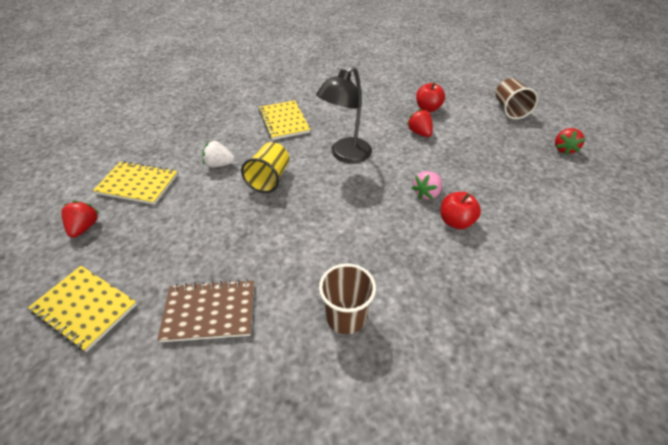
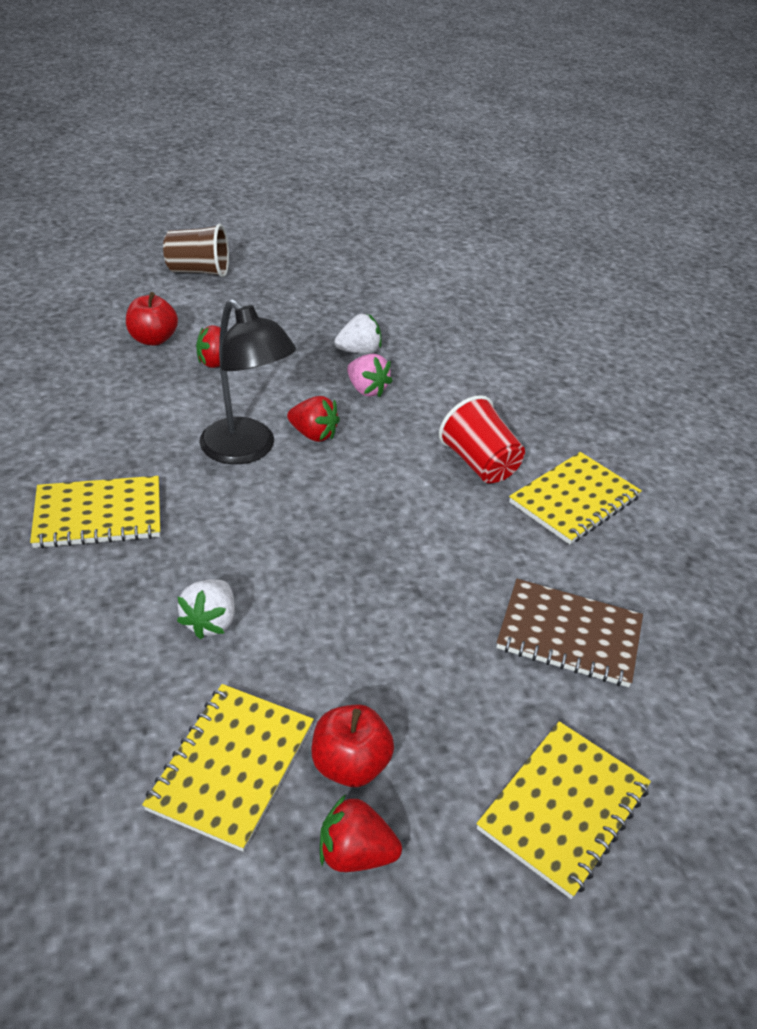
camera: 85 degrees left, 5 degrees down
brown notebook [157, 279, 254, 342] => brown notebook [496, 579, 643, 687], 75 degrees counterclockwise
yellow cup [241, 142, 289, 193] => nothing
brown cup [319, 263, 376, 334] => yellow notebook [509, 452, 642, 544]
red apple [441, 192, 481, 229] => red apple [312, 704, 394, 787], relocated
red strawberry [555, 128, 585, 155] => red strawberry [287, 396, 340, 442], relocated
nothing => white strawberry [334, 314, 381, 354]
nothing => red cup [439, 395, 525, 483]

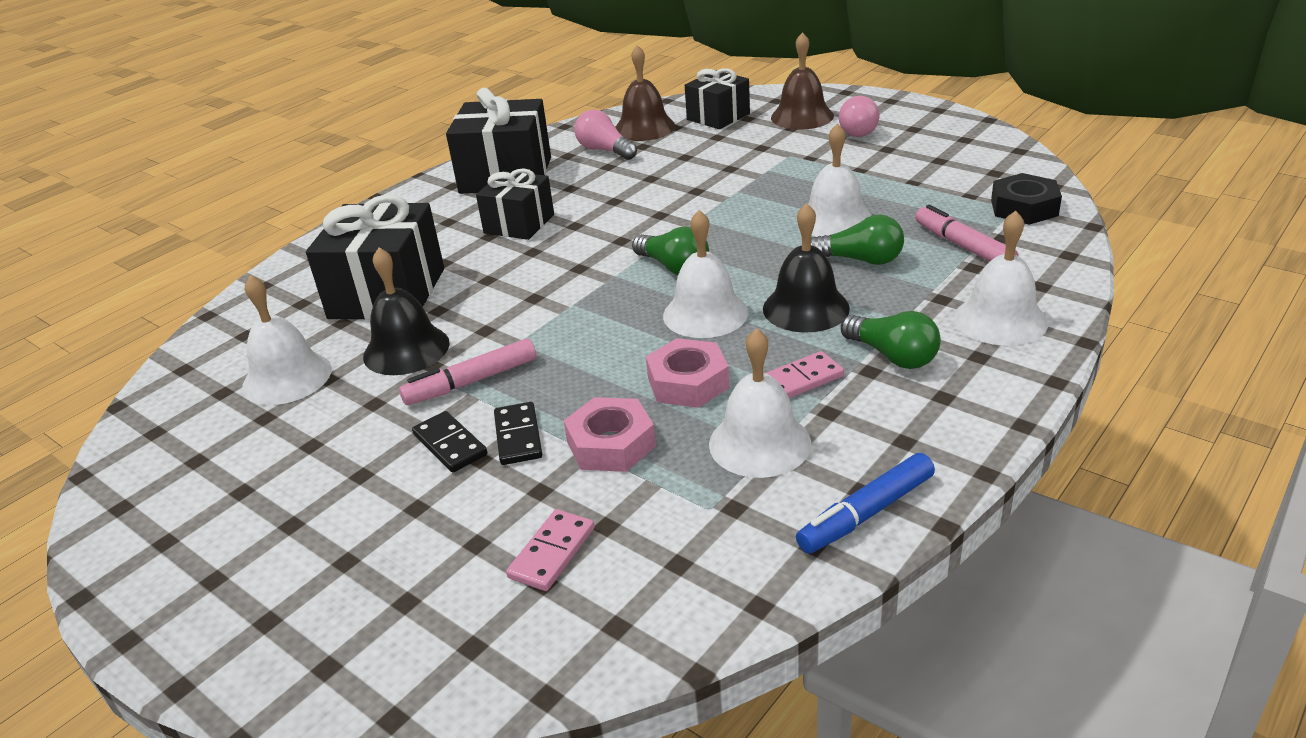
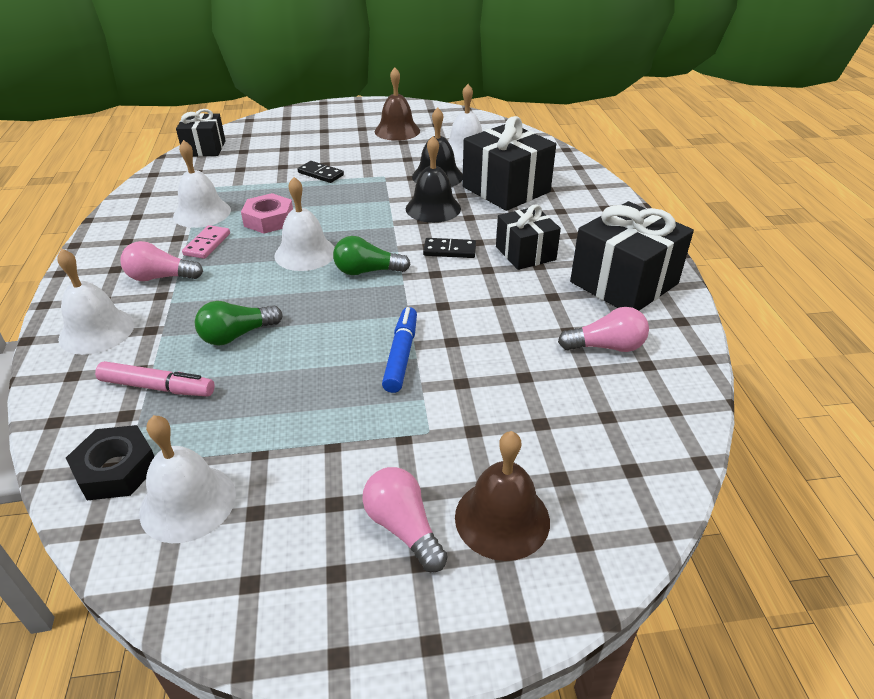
camera: 130 degrees right, 5 degrees up
pink marker [399, 338, 536, 405] => nothing
black domino [412, 411, 487, 473] => black domino [423, 238, 476, 258], relocated
pink domino [506, 509, 595, 591] => nothing
pink nut [564, 397, 656, 472] => nothing
brown bell [615, 45, 676, 141] => brown bell [375, 67, 420, 141], relocated
black gift [685, 68, 750, 129] => black gift [176, 109, 226, 157], relocated
black bell [763, 203, 850, 333] => black bell [406, 136, 461, 223], relocated
blue marker [796, 453, 935, 554] => blue marker [382, 307, 417, 393], relocated
white bell [797, 123, 872, 237] => white bell [139, 415, 236, 543], relocated
green light bulb [841, 311, 941, 369] => pink light bulb [120, 241, 203, 281]

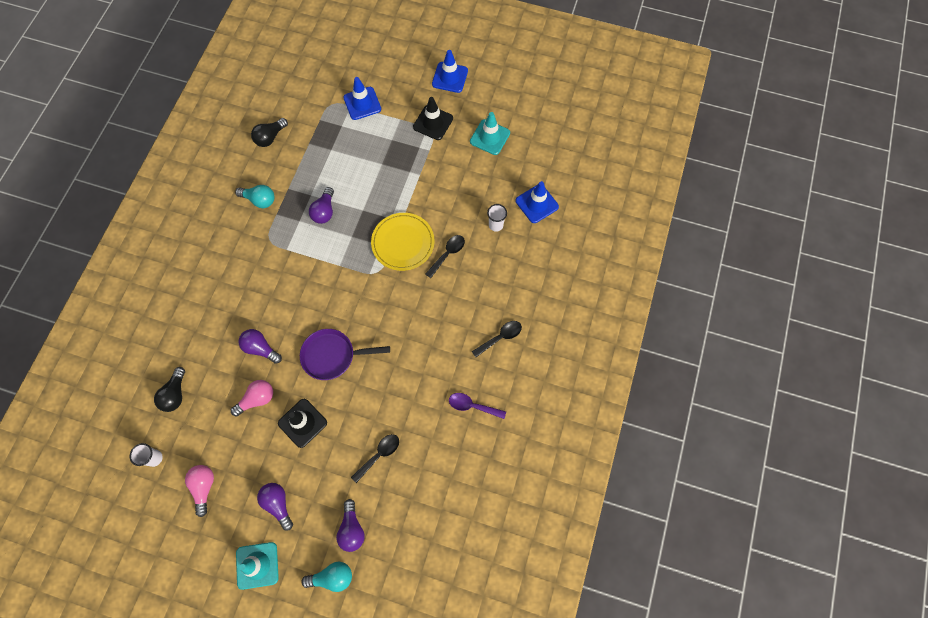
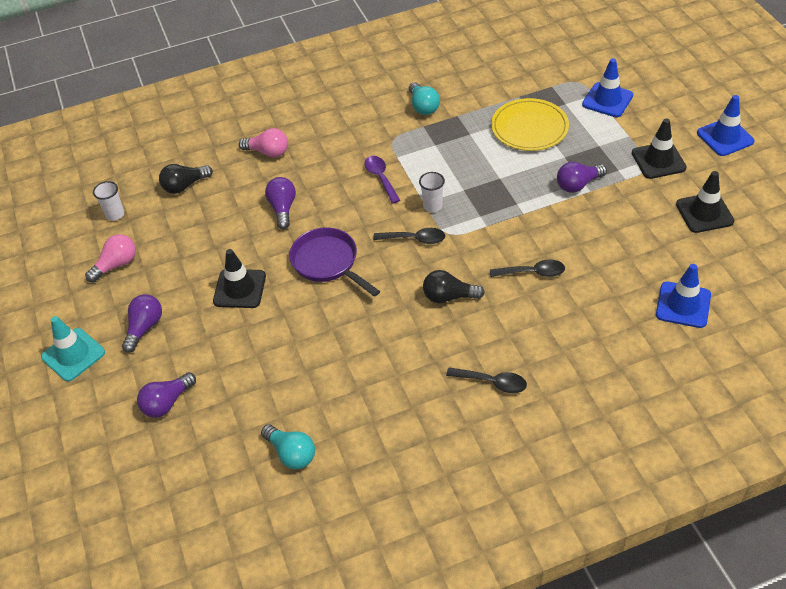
camera: 55 degrees right, 20 degrees down
pink light bulb [231, 380, 273, 417] => pink light bulb [239, 128, 288, 158], relocated
black light bulb [251, 118, 288, 147] => black light bulb [423, 270, 485, 303], relocated
turquoise light bulb [301, 562, 352, 592] => turquoise light bulb [261, 424, 315, 469], relocated
purple light bulb [309, 187, 334, 224] => purple light bulb [557, 162, 607, 193], relocated
black spoon [351, 434, 399, 483] => black spoon [373, 228, 445, 244], relocated
yellow plate [371, 213, 435, 271] => yellow plate [491, 98, 569, 151], relocated
purple spoon [449, 393, 506, 419] => purple spoon [364, 156, 400, 204], relocated
turquoise traffic cone [470, 112, 510, 155] => black traffic cone [676, 171, 734, 233]
white cup [487, 204, 507, 232] => white cup [419, 172, 445, 212], relocated

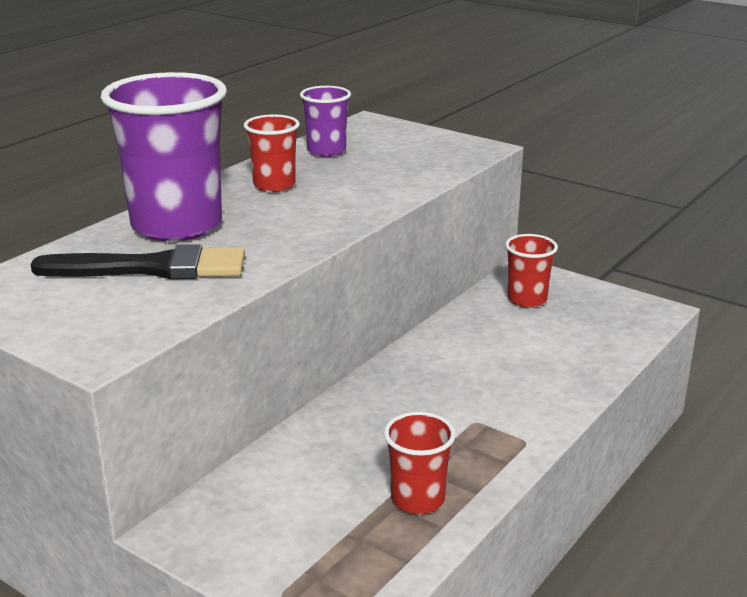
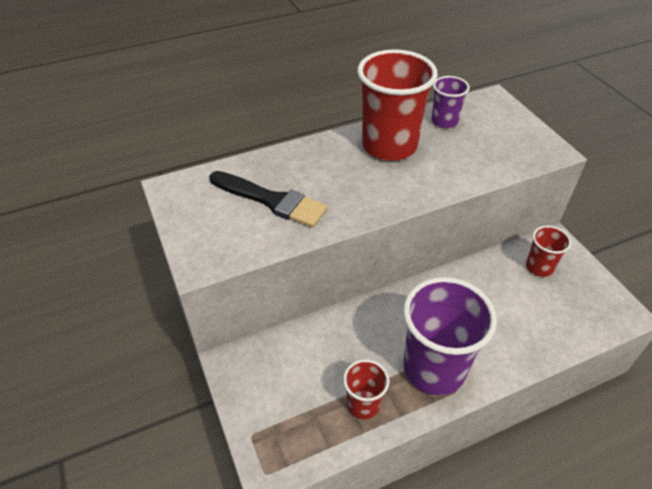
camera: 30 degrees right, 20 degrees up
purple cup [101, 72, 227, 242] => purple cup [403, 277, 497, 395], relocated
red cup [244, 114, 300, 192] => red cup [357, 49, 438, 161], x1.97

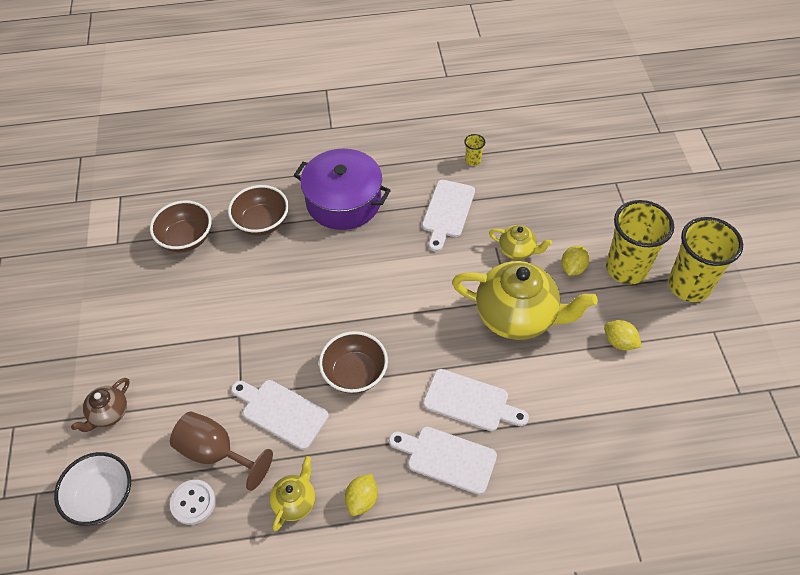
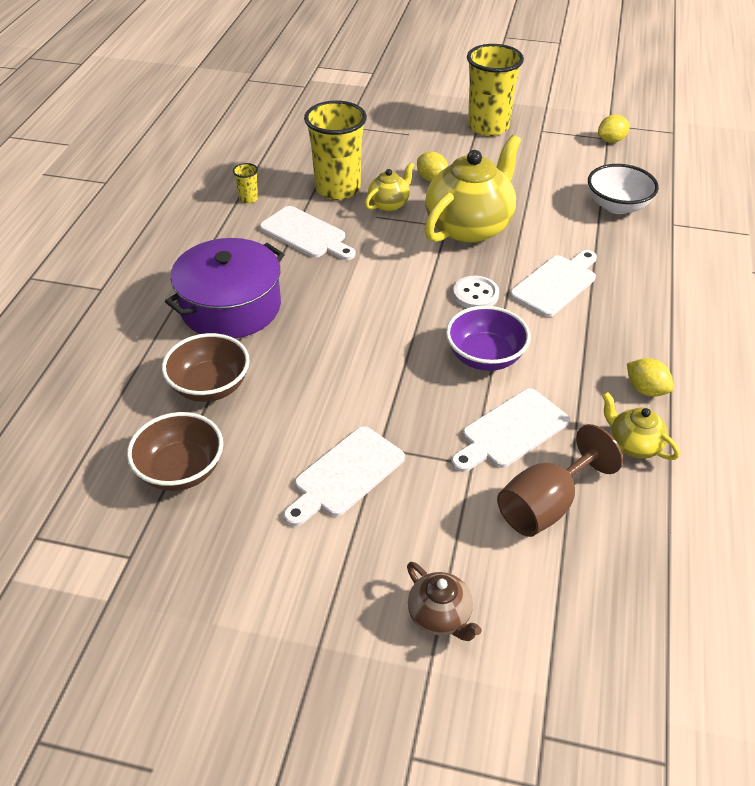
camera: 70 degrees left, 10 degrees down
white bowl [54, 452, 131, 526] => white bowl [588, 164, 659, 214], relocated
white button [170, 480, 216, 525] => white button [453, 276, 499, 308], relocated
brown bowl [319, 331, 388, 394] => purple bowl [446, 306, 530, 371]
white cutting board [389, 427, 497, 495] => white cutting board [284, 426, 405, 526], relocated
yellow lemon [604, 320, 642, 350] => yellow lemon [598, 115, 630, 143], relocated
yellow cup [606, 200, 674, 285] => yellow cup [304, 101, 367, 200], relocated

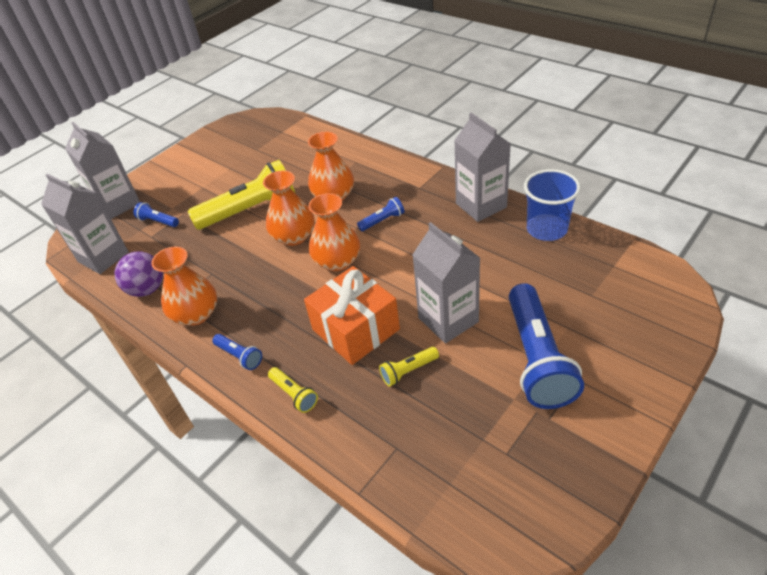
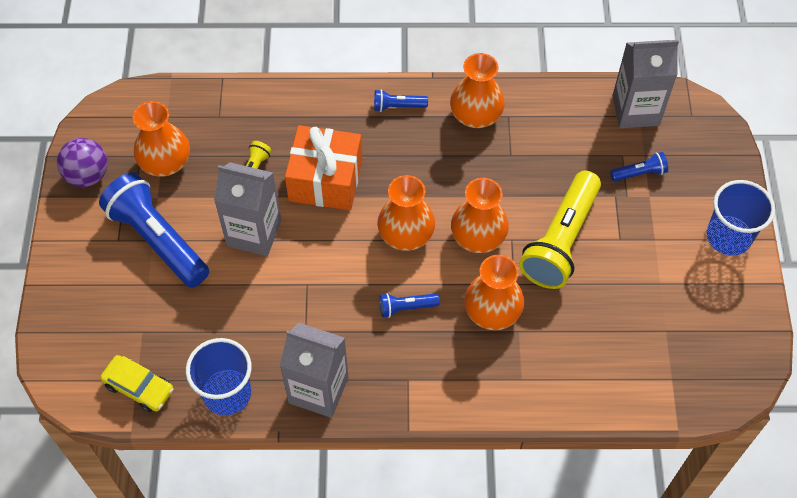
camera: 135 degrees right, 15 degrees up
grey carton [65, 122, 140, 219] => nothing
purple ball [114, 251, 163, 297] => purple ball [57, 138, 108, 187], relocated
yellow flashlight [268, 367, 318, 413] => nothing
blue flashlight [357, 197, 405, 231] => blue flashlight [380, 293, 440, 318], 60 degrees clockwise
nothing => yellow car [100, 355, 174, 412]
nothing => orange vase [133, 101, 190, 176]
nothing => blue cup [706, 180, 775, 256]

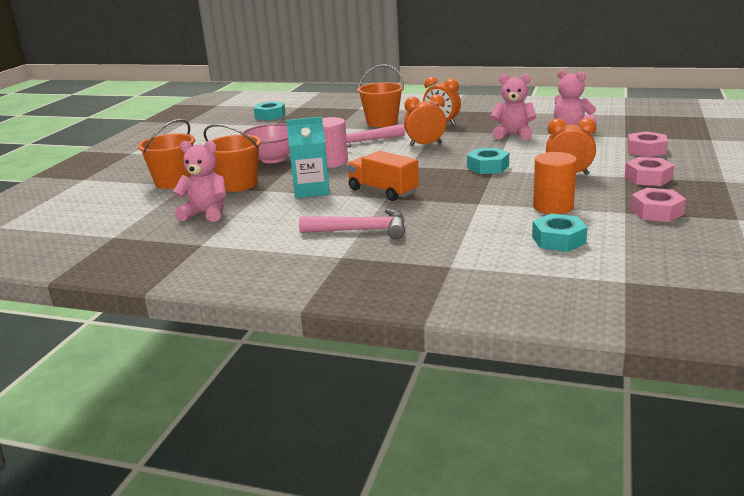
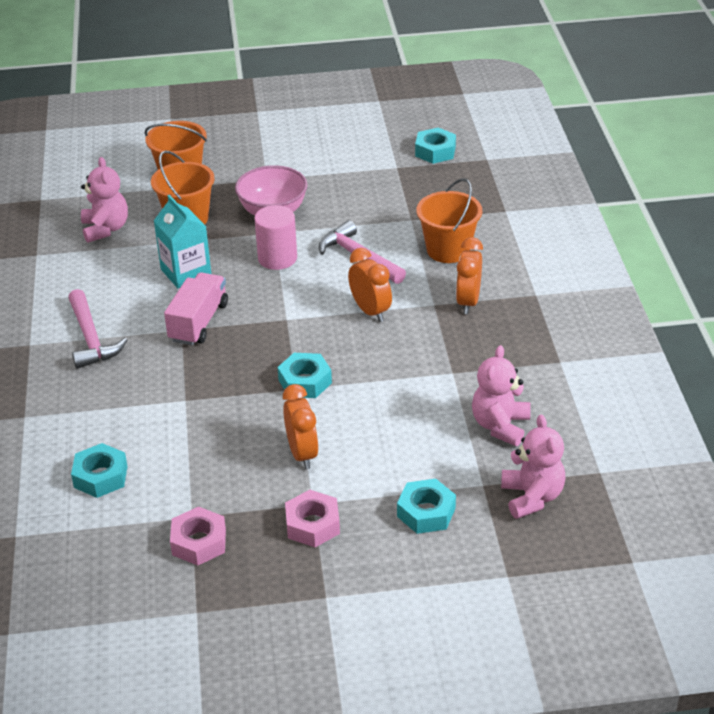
camera: 65 degrees right, 15 degrees up
orange truck [347, 151, 419, 201] => pink truck [164, 272, 228, 345]
pink teddy bear [490, 74, 536, 140] => pink teddy bear [501, 414, 566, 519], relocated
orange cylinder [533, 152, 577, 214] => nothing
pink nut [627, 131, 668, 157] => turquoise nut [397, 479, 456, 534]

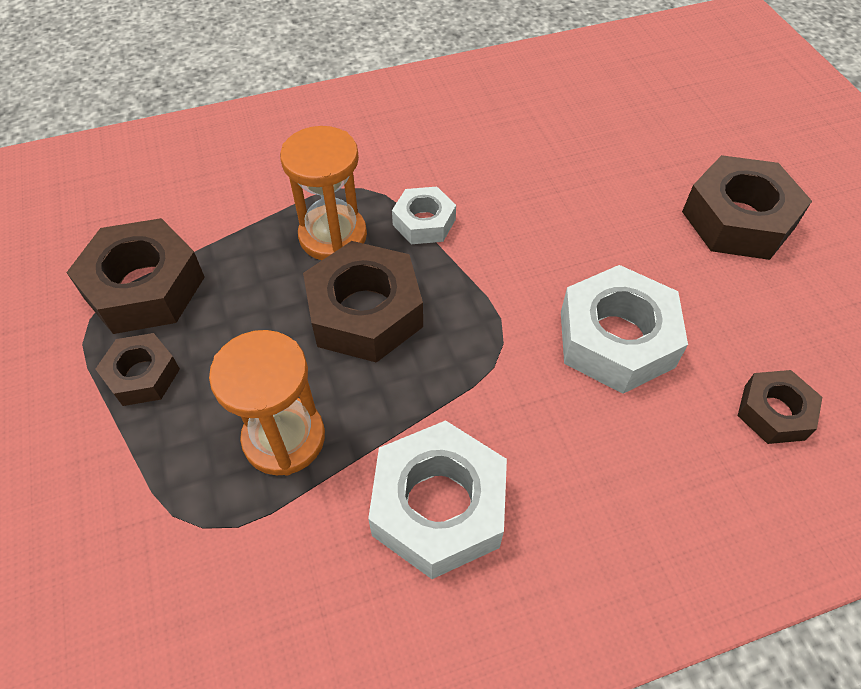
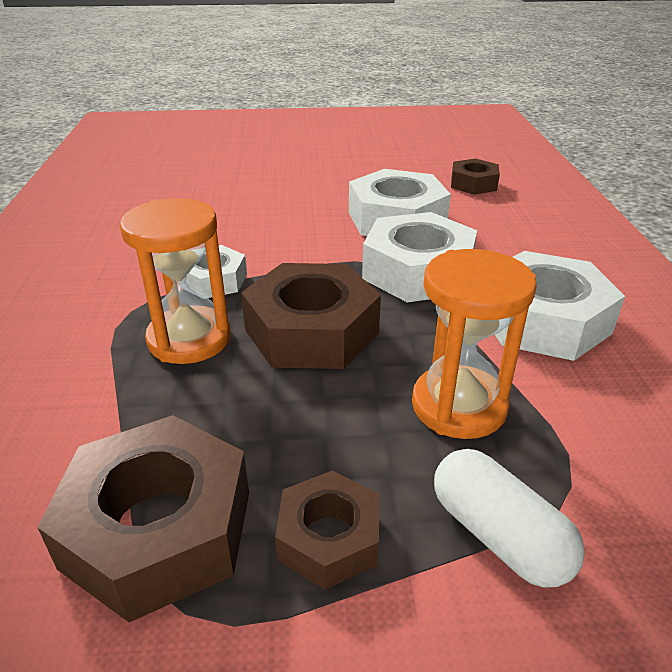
camera: 75 degrees left, 20 degrees down
brown nut [682, 155, 812, 260] => nothing
nothing => white nut [362, 212, 477, 302]
nothing => white capsule [434, 449, 585, 587]

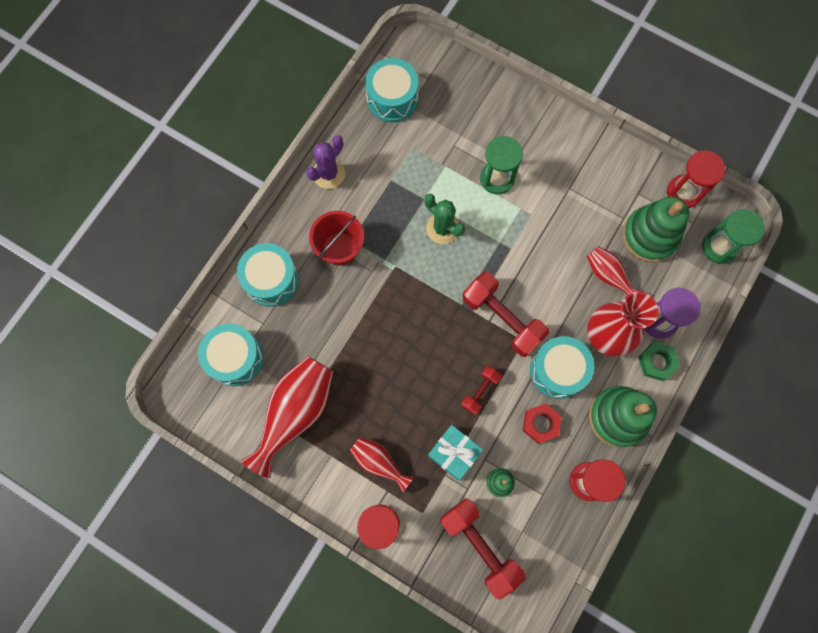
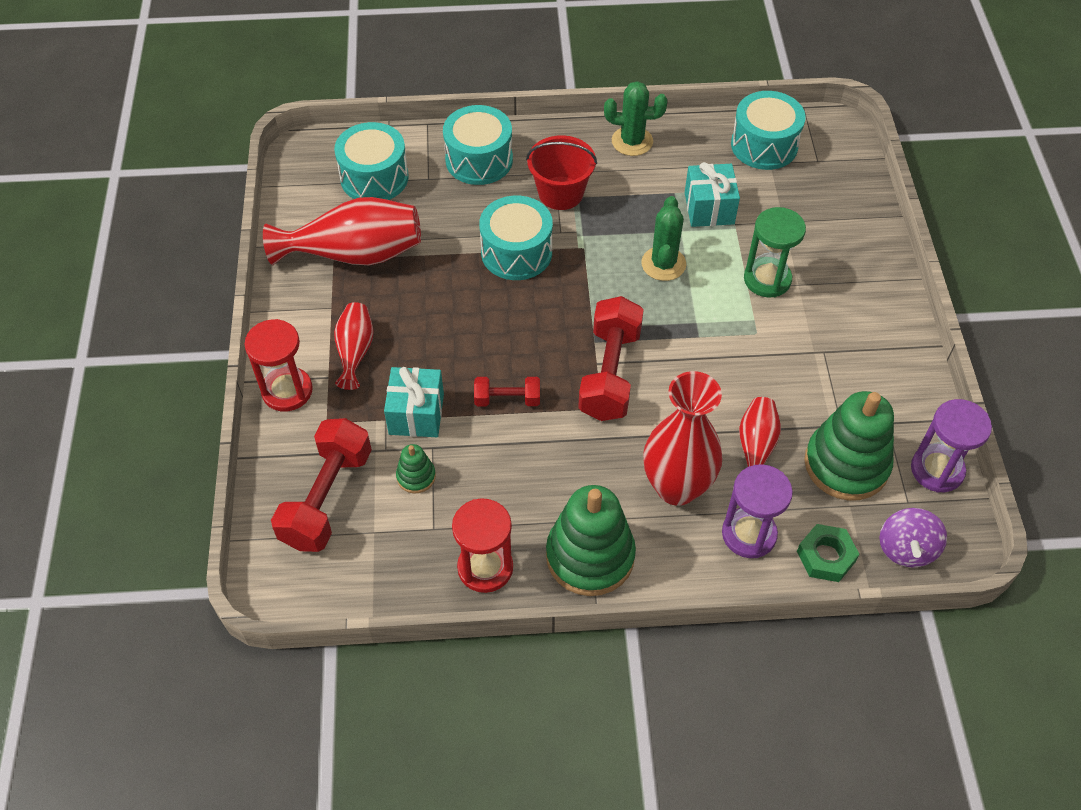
camera: 55 degrees right, 20 degrees down
purple cactus [306, 135, 345, 189] => green cactus [604, 81, 668, 156]
red nut [523, 403, 562, 444] => nothing
turquoise drum [530, 336, 594, 399] => turquoise drum [479, 196, 553, 280], relocated
green nut [638, 342, 680, 381] => green nut [797, 524, 859, 582], relocated
red hourglass [667, 151, 725, 208] => purple hourglass [911, 399, 992, 492]
green hourglass [702, 209, 765, 264] => purple spinning top [880, 508, 947, 567]
nothing => turquoise gift [685, 162, 740, 227]

